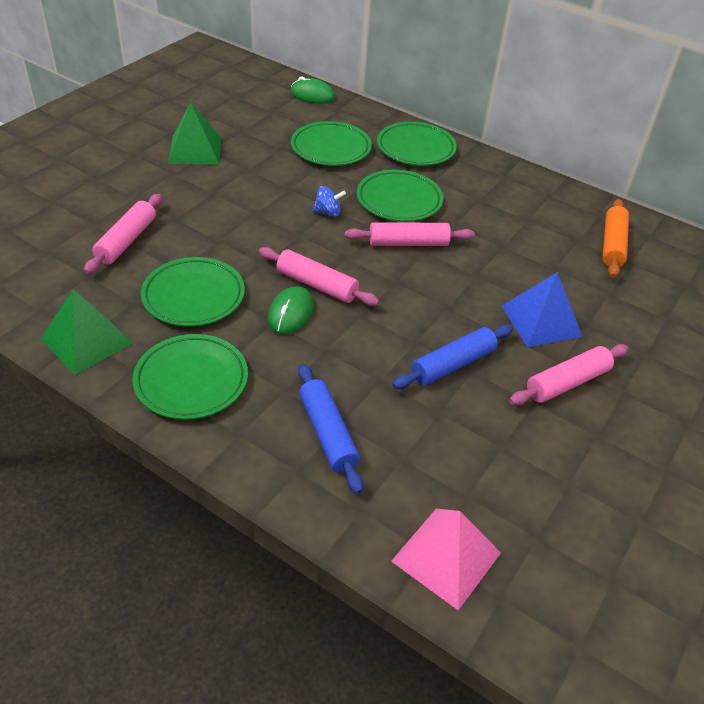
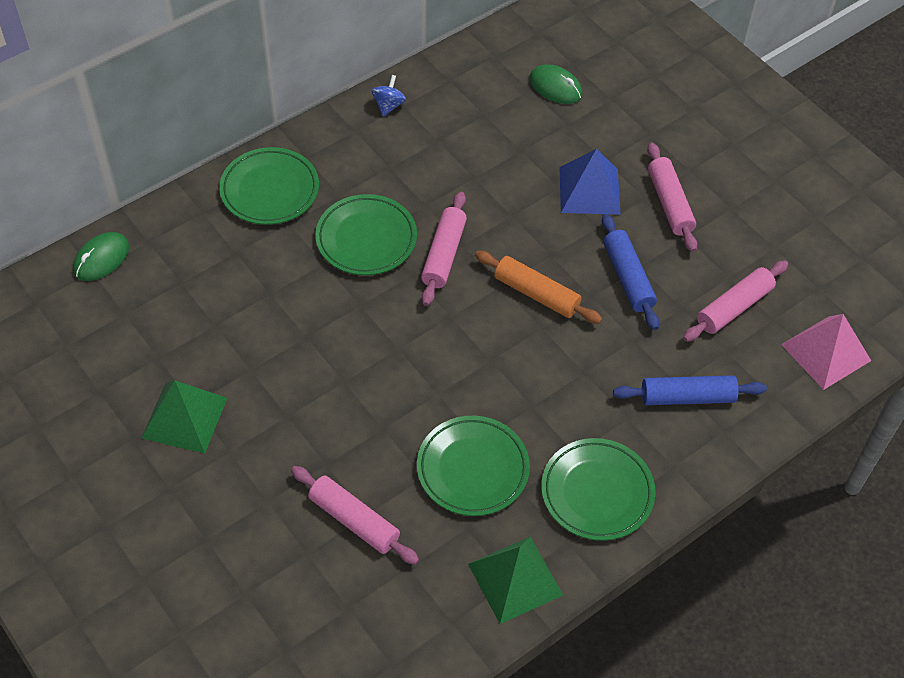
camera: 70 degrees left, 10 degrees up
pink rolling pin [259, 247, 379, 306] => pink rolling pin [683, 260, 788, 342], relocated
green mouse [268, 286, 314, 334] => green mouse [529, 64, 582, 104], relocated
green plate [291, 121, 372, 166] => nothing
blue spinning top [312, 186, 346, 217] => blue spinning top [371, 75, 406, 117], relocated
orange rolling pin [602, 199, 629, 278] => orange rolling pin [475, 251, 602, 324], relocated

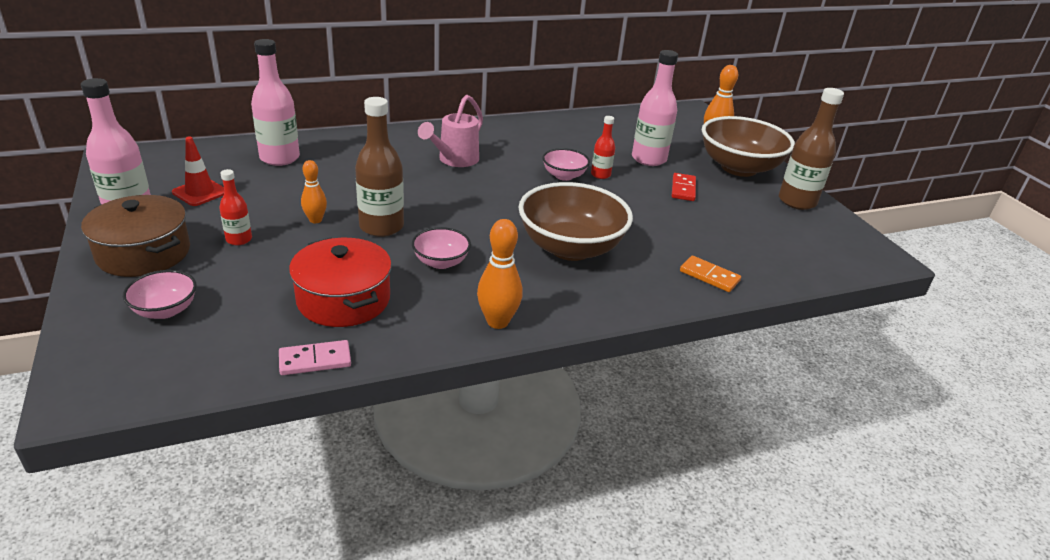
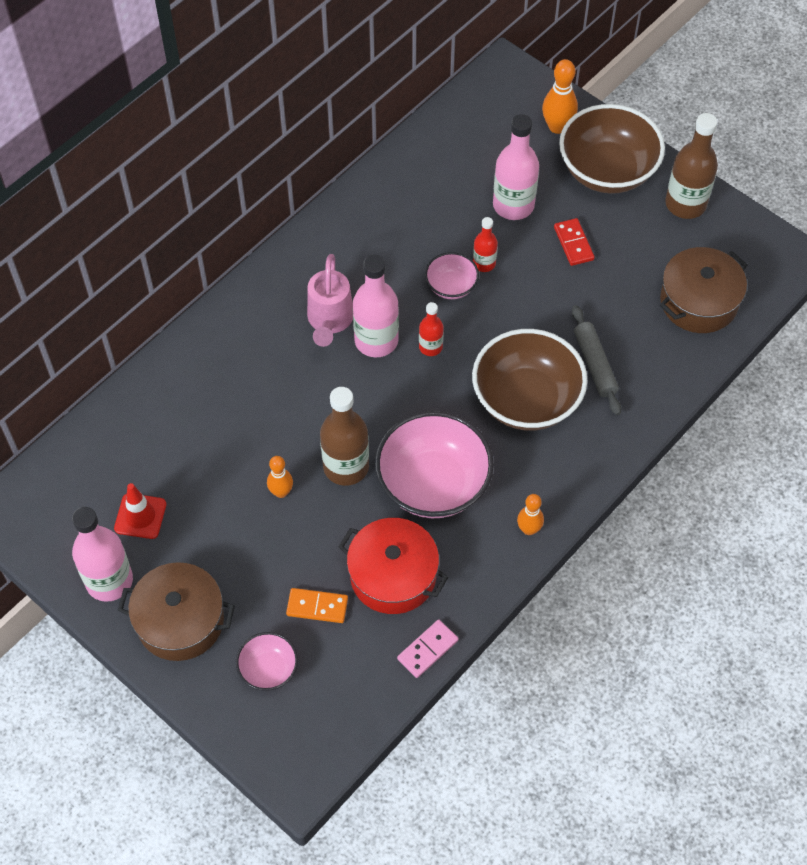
camera: 25 degrees left, 25 degrees up
red bottle [219, 169, 252, 245] => red bottle [419, 302, 444, 356], relocated
pink bottle [251, 39, 300, 166] => pink bottle [353, 255, 399, 357], relocated
pink bowl [412, 227, 471, 269] => pink bowl [375, 411, 494, 518], x2.01
orange bowling pin [477, 219, 523, 329] => orange bowling pin [517, 494, 544, 535], x0.65
orange domino [680, 256, 741, 292] => orange domino [286, 588, 348, 623], relocated
nothing => grey rolling pin [572, 305, 622, 415]
nothing => brown pot [660, 247, 747, 333]

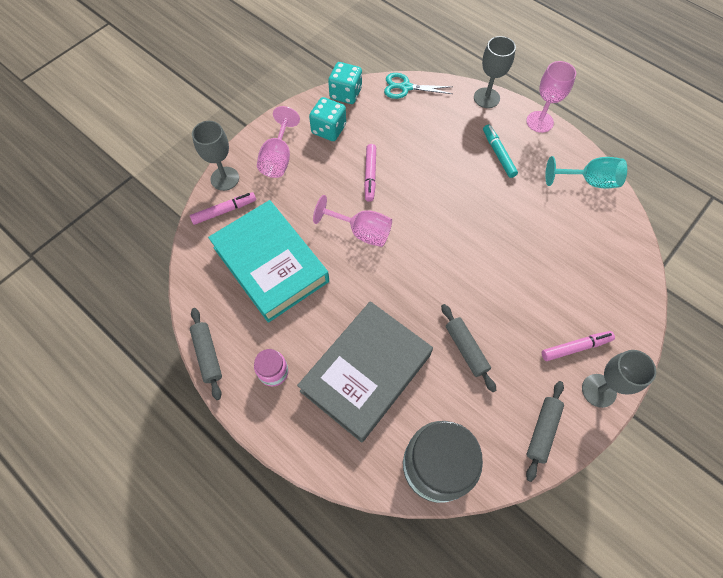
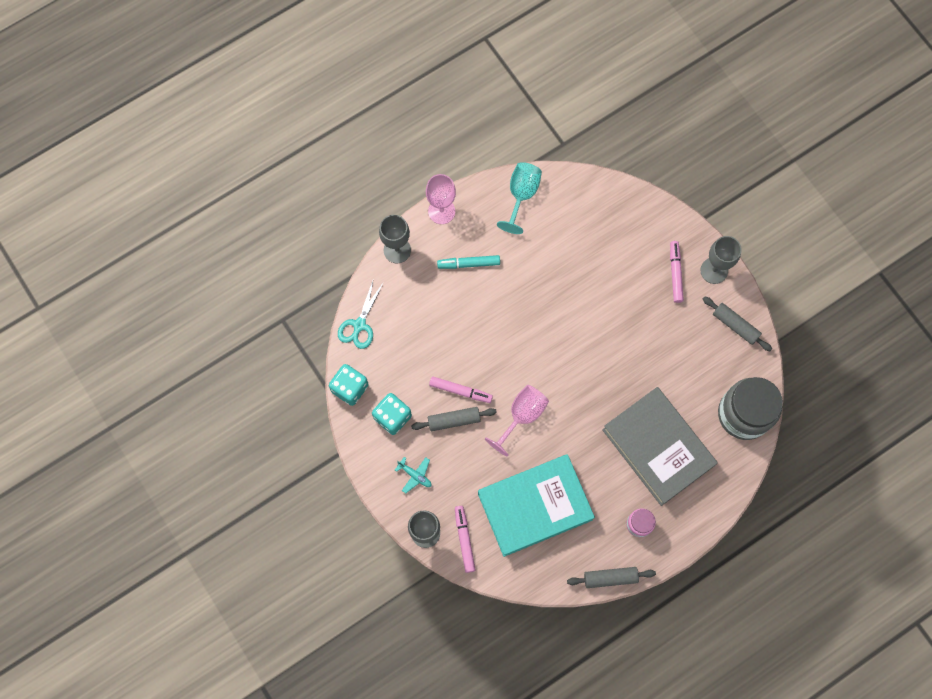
camera: 75 degrees left, 10 degrees up
pink goblet [257, 106, 300, 178] => turquoise plane [395, 457, 432, 493]
grey rolling pin [441, 304, 496, 392] => grey rolling pin [411, 407, 497, 431], relocated

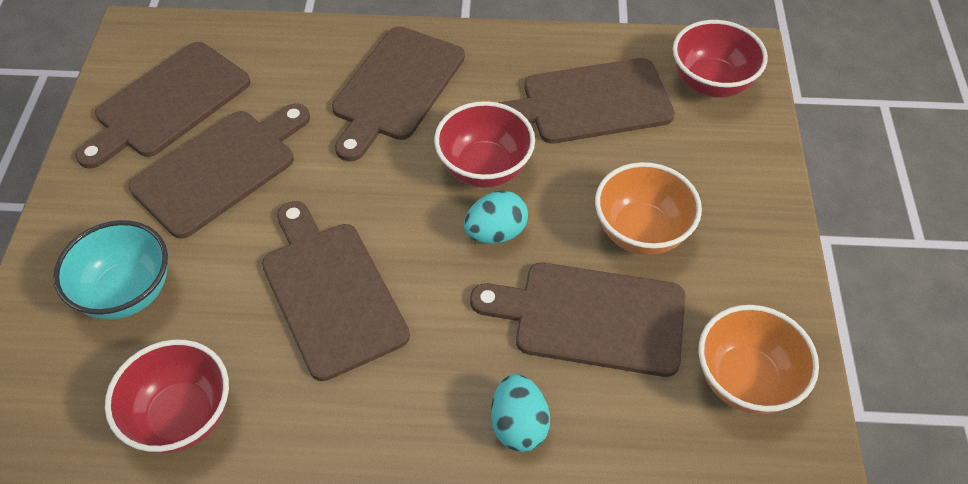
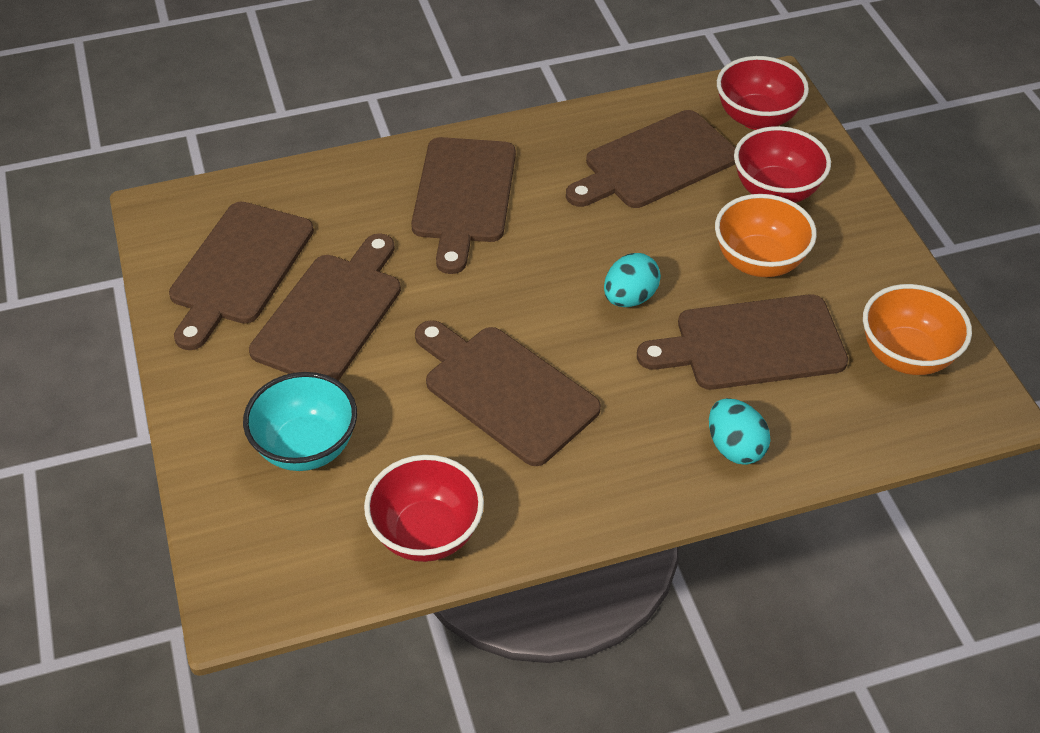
camera: 20 degrees left, 5 degrees down
red bowl [434, 101, 535, 188] => red bowl [734, 126, 831, 203], relocated

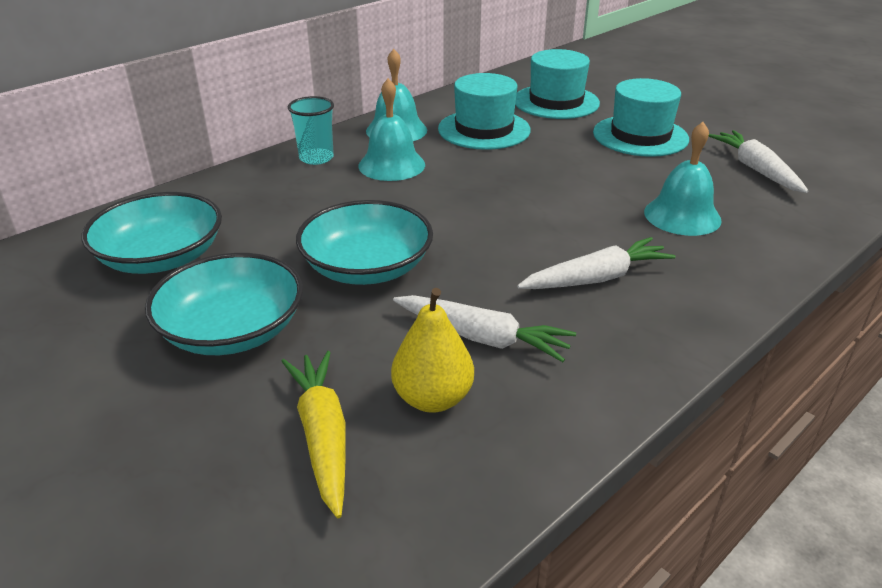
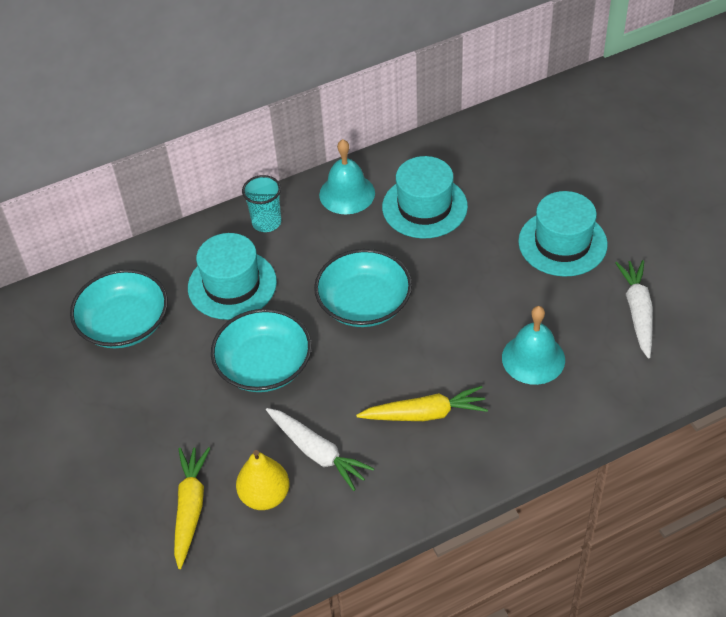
camera: 20 degrees right, 15 degrees up
turquoise bowl [145, 253, 303, 355] => turquoise bowl [314, 249, 412, 327], relocated
turquoise bell [358, 78, 425, 181] => nothing
turquoise hat [515, 49, 600, 119] => turquoise hat [188, 233, 277, 320], relocated
white carrot [517, 237, 676, 289] => yellow carrot [356, 386, 488, 421]

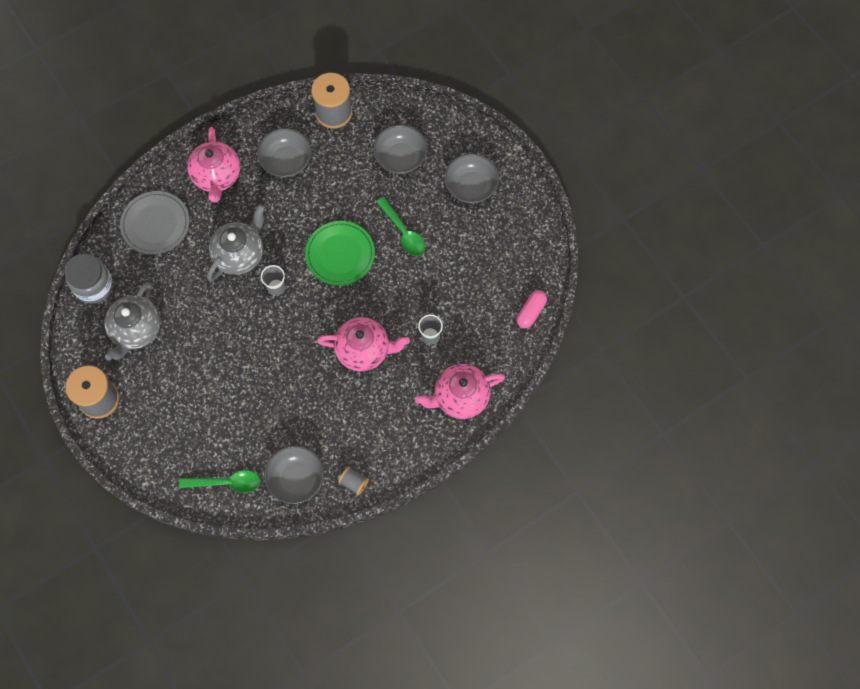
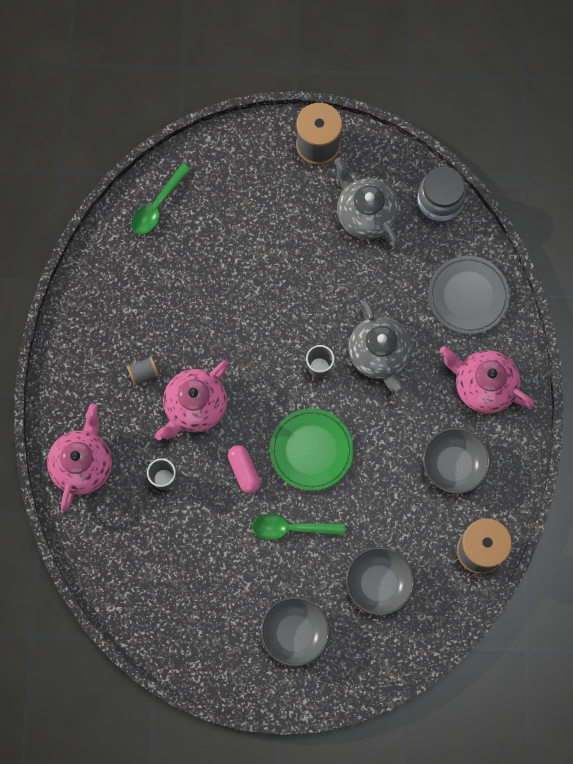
camera: 125 degrees right, 5 degrees up
grey bowl [264, 446, 324, 504] => nothing
grey spool [338, 466, 369, 495] => grey spool [127, 357, 159, 386], relocated
pink capsule [516, 290, 547, 328] => pink capsule [228, 445, 261, 494], relocated

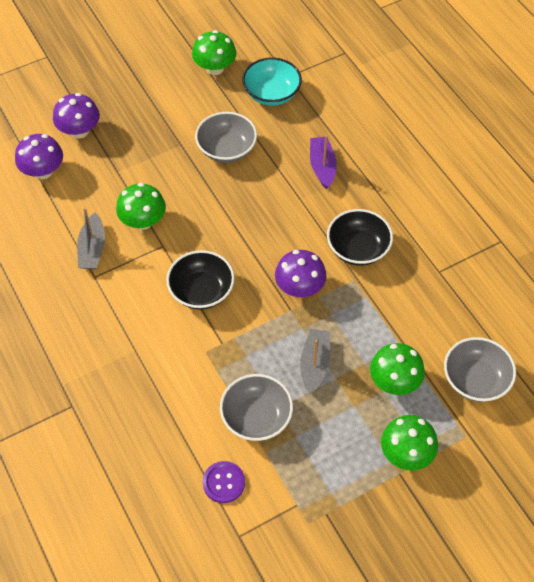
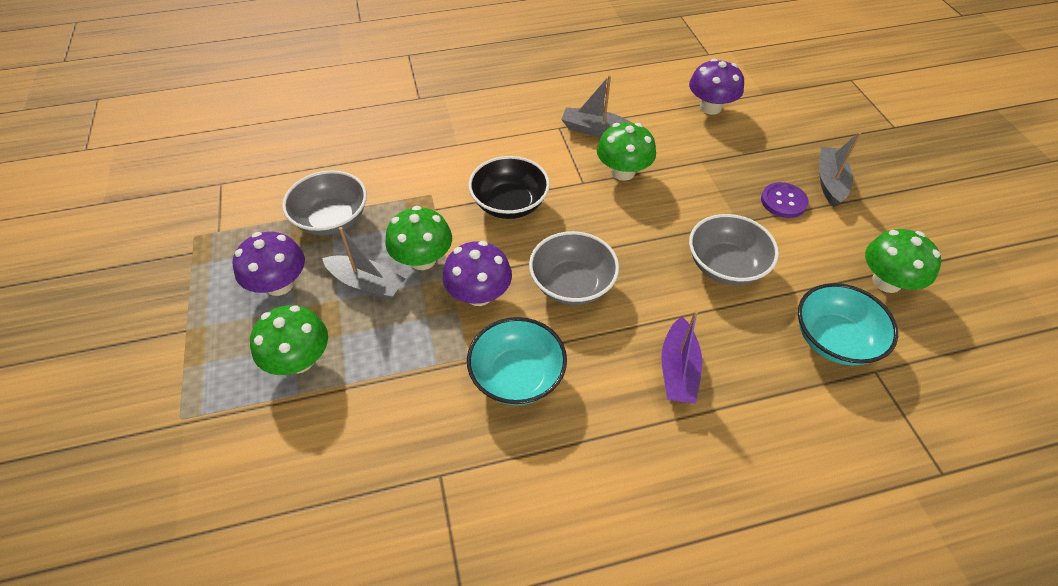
camera: 105 degrees right, 5 degrees down
purple mushroom [53, 93, 100, 139] => purple mushroom [233, 232, 305, 296], relocated
purple button [203, 461, 245, 503] => purple button [761, 182, 809, 218], relocated
purple boat [310, 135, 337, 189] => purple boat [661, 311, 702, 404], 90 degrees clockwise
black bowl [327, 209, 393, 266] => turquoise bowl [467, 317, 567, 405]
green mushroom [381, 415, 438, 471] => green mushroom [385, 206, 452, 270], relocated
grey bowl [444, 337, 516, 402] => grey bowl [529, 231, 619, 305], relocated
nothing => grey boat [819, 132, 861, 207]

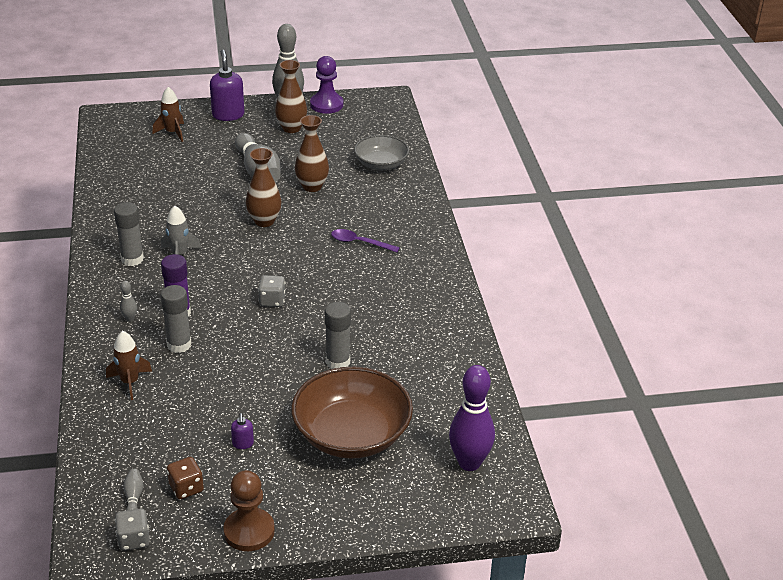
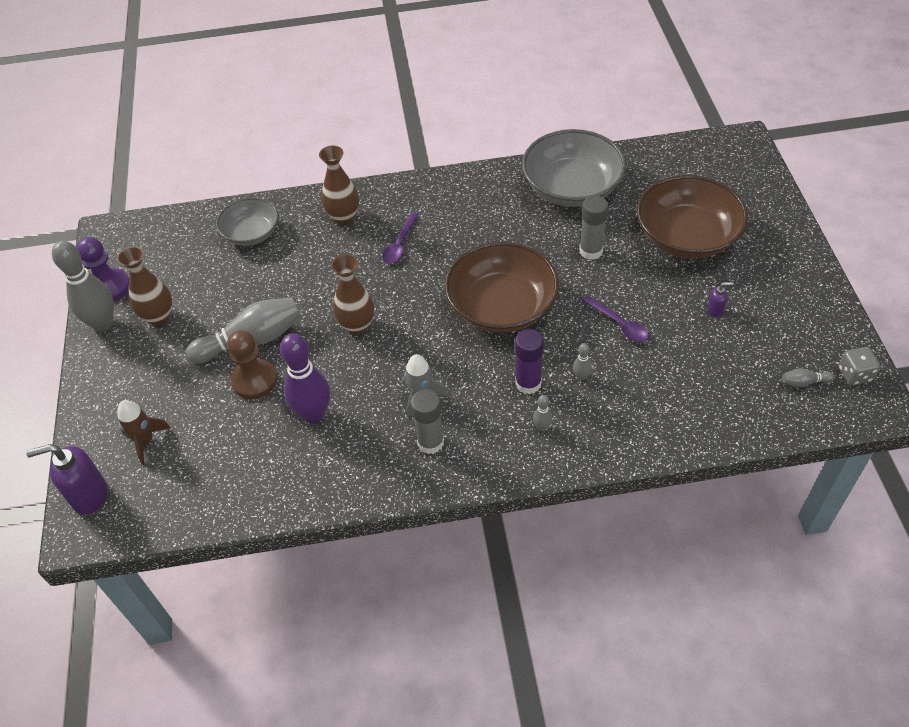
camera: 85 degrees left, 15 degrees up
brown rocket [106, 331, 152, 400] => nothing
grey glue stick [161, 285, 192, 353] => grey bowling pin [573, 343, 592, 380]
brown dice [167, 457, 204, 499] => nothing
purple soap dispenser [210, 50, 244, 121] => purple soap dispenser [26, 444, 107, 514], relocated
brown pawn [223, 470, 275, 551] => brown pawn [227, 330, 277, 399], relocated
grey dice [258, 275, 285, 307] => brown bowl [445, 242, 559, 333]
brown vase [295, 115, 329, 192] => brown vase [319, 146, 359, 225], relocated
purple bowling pin [449, 365, 495, 471] => purple bowling pin [280, 333, 330, 424], relocated
nothing => grey bowl [522, 129, 626, 207]
nothing => purple spoon [582, 295, 649, 342]

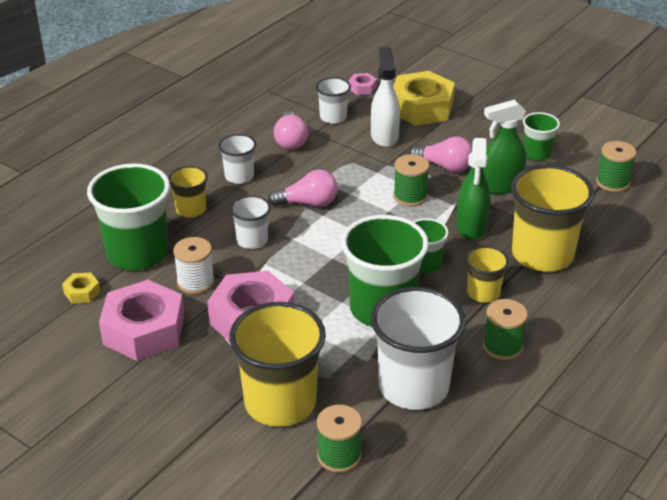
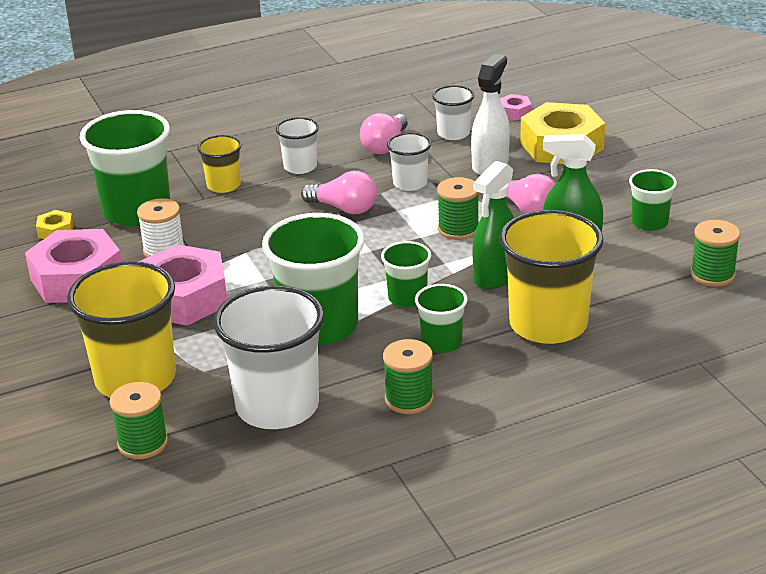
camera: 30 degrees right, 5 degrees down
white cup [230, 195, 271, 249] => white cup [387, 133, 431, 191], relocated
yellow cup [465, 246, 509, 303] => green cup [415, 284, 468, 353]

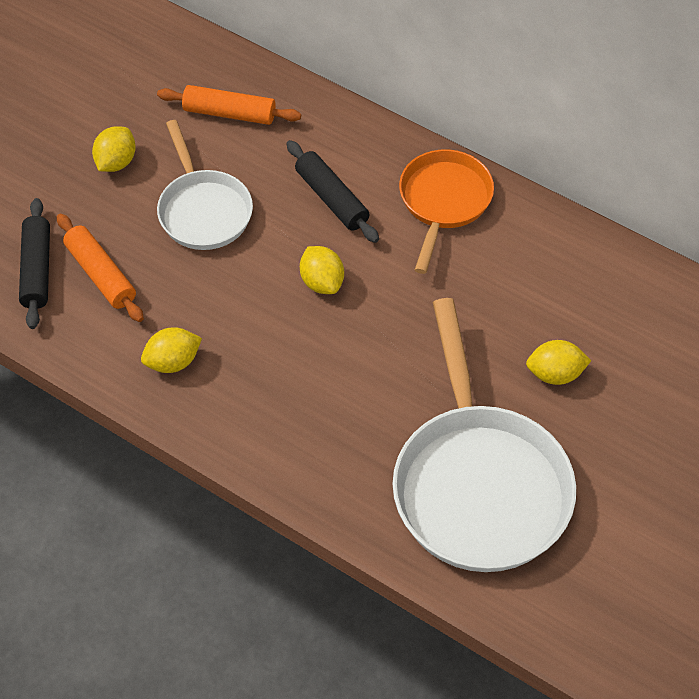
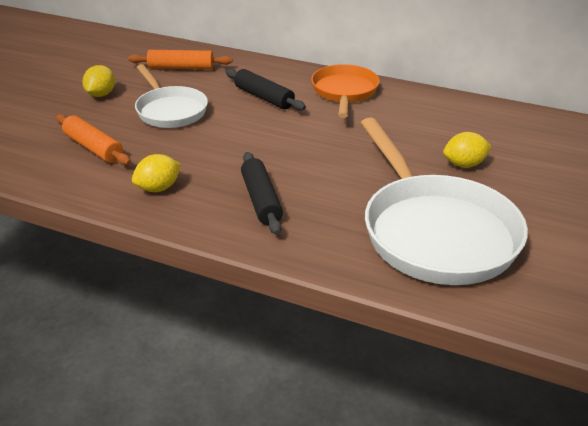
camera: 10 degrees left, 20 degrees down
black rolling pin [19, 198, 50, 329] => black rolling pin [241, 152, 283, 235], relocated
yellow lemon [300, 246, 344, 294] => nothing

